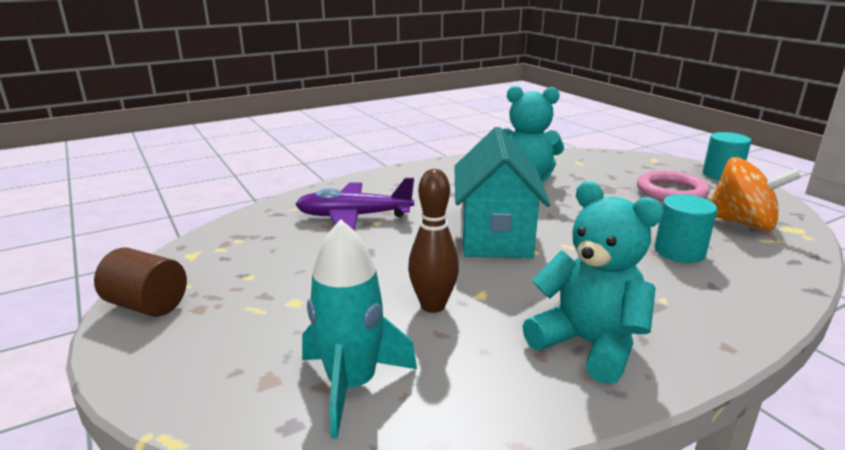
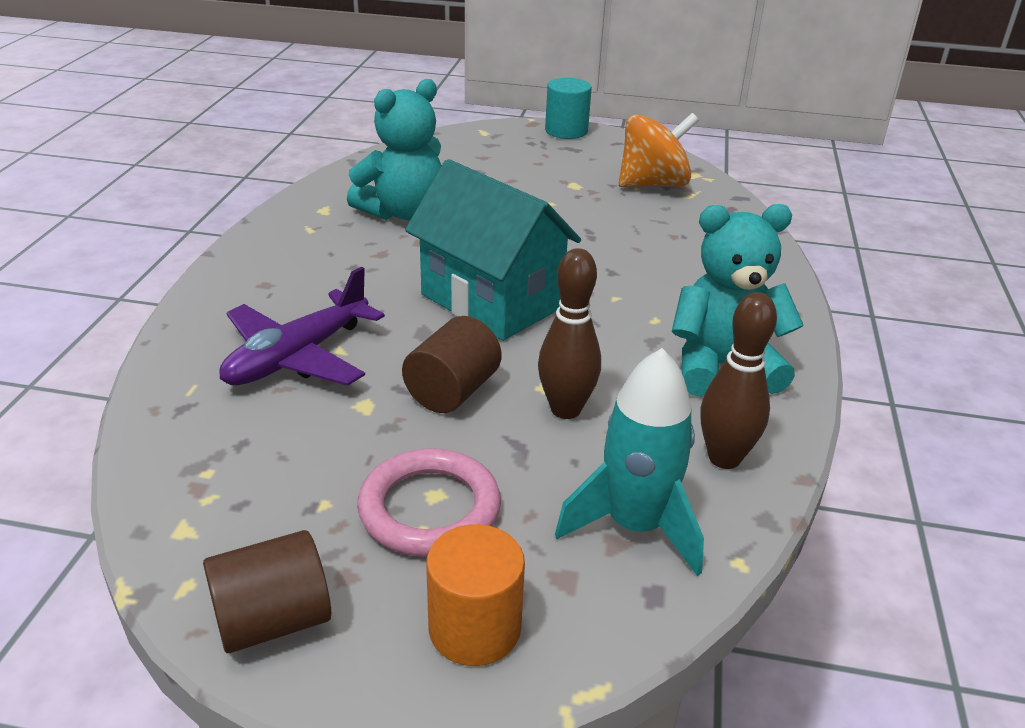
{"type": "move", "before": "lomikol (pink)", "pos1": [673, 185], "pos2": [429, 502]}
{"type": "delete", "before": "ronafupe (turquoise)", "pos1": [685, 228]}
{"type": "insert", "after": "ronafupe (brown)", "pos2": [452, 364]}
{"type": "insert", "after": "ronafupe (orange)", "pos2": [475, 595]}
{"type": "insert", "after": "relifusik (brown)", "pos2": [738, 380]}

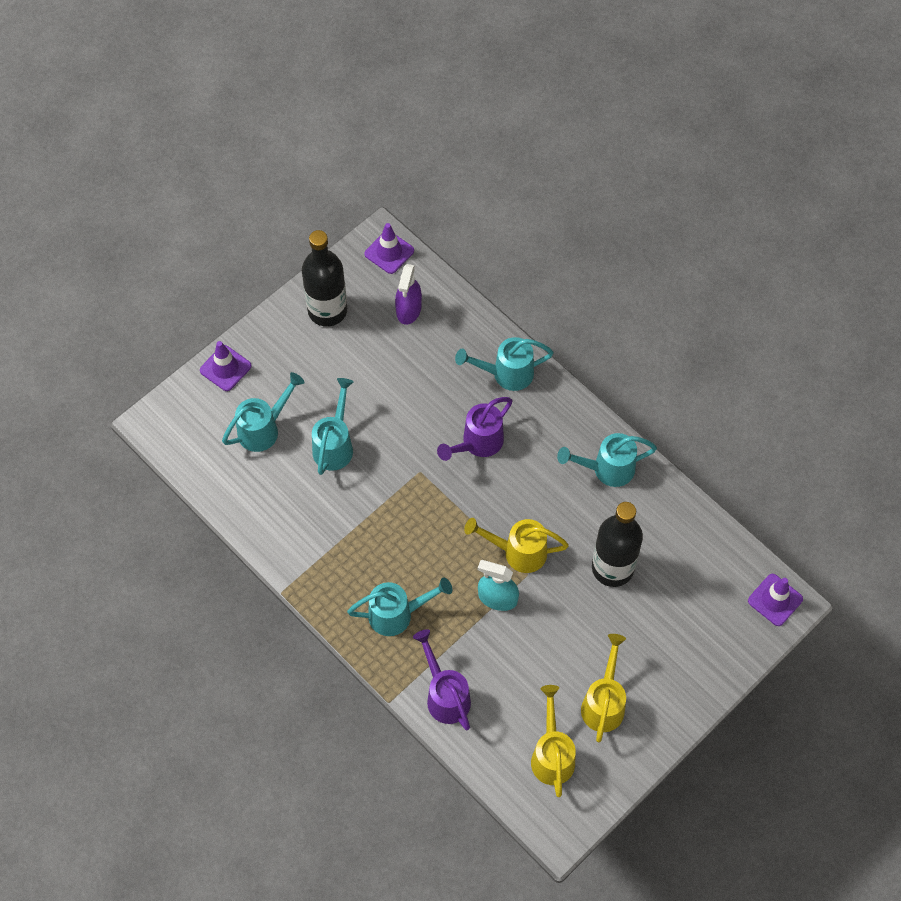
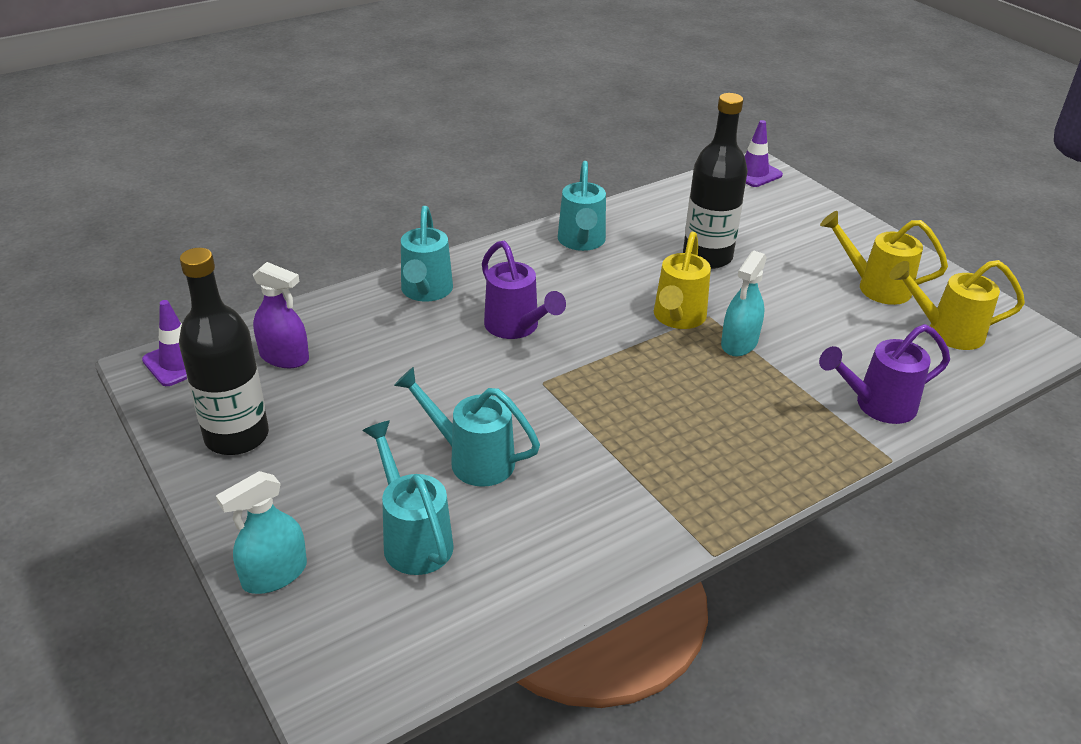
{"type": "replace", "before": "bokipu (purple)", "after": "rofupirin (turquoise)", "pos1": [225, 366], "pos2": [261, 532]}
{"type": "delete", "before": "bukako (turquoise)", "pos1": [399, 606]}

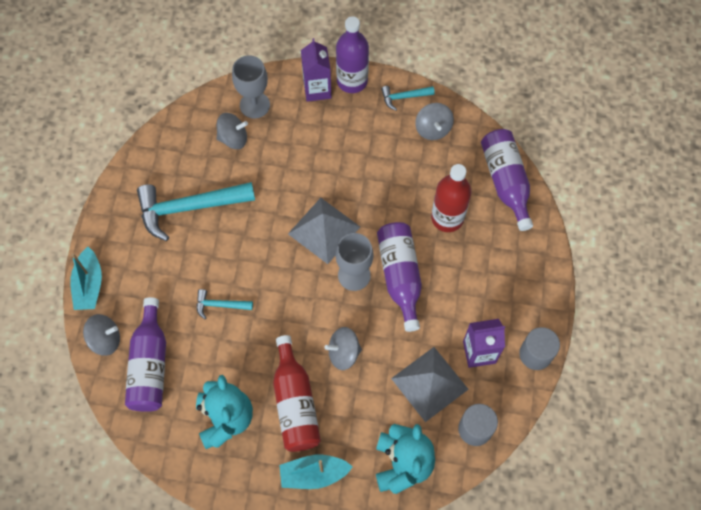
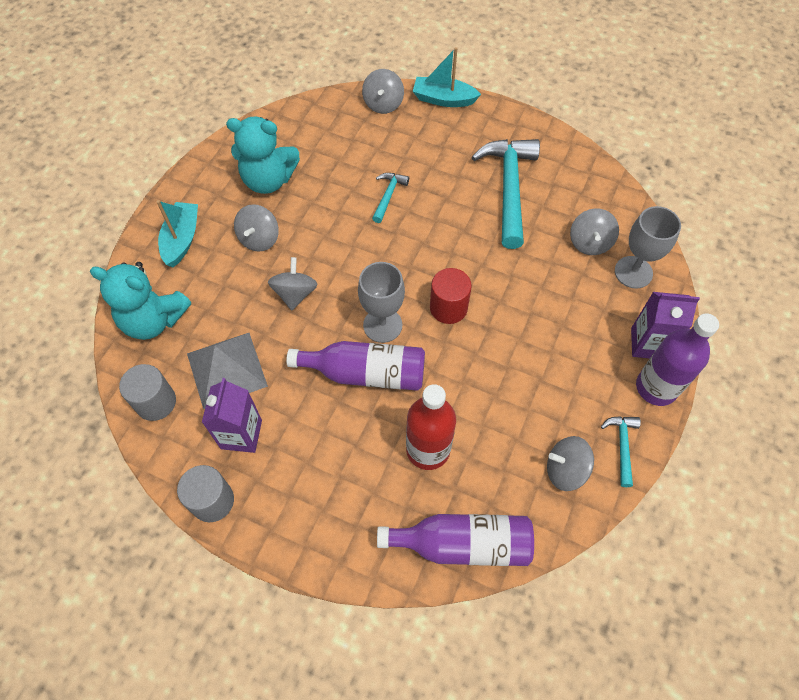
{"type": "delete", "before": "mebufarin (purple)", "pos1": [145, 354]}
{"type": "replace", "before": "mebufarin (red)", "after": "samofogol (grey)", "pos1": [297, 393], "pos2": [256, 227]}
{"type": "replace", "before": "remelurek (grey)", "after": "ronafupe (red)", "pos1": [324, 231], "pos2": [451, 296]}

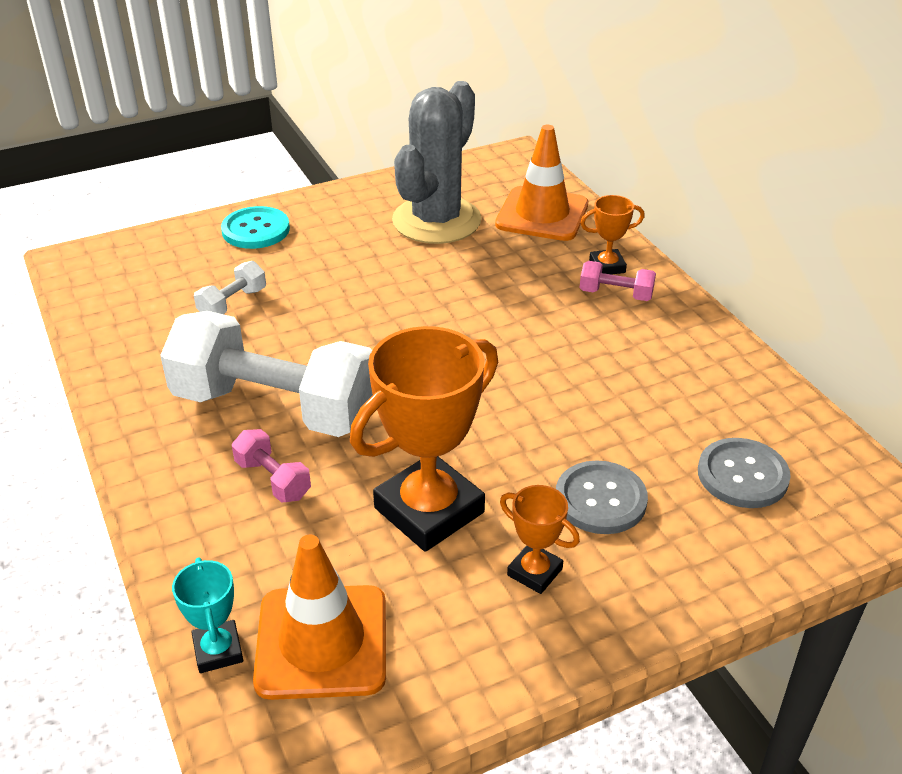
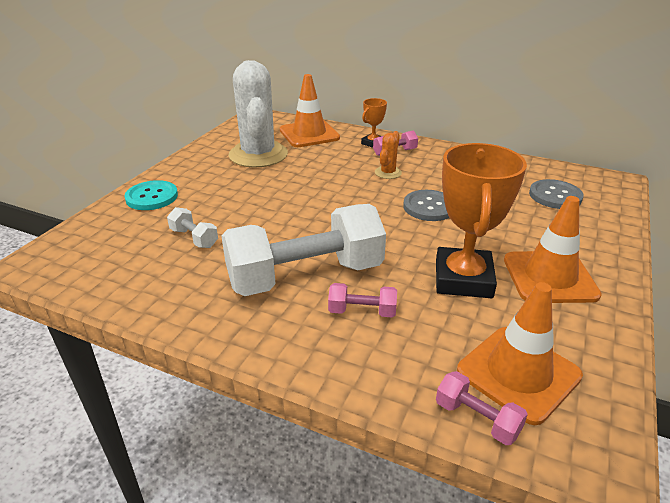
{"type": "replace", "before": "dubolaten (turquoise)", "after": "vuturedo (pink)", "pos1": [207, 615], "pos2": [482, 408]}
{"type": "rotate", "before": "vuturedo (white)", "pos1": [230, 287], "pos2": [192, 227], "turn": -45}
{"type": "recolor", "before": "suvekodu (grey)", "after": "suvekodu (white)", "pos1": [436, 162], "pos2": [258, 114]}
{"type": "replace", "before": "dubolaten (orange)", "after": "bokipu (orange)", "pos1": [540, 539], "pos2": [553, 249]}
{"type": "move", "before": "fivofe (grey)", "pos1": [602, 497], "pos2": [426, 205]}
{"type": "insert", "after": "suvekodu (orange)", "pos2": [388, 155]}

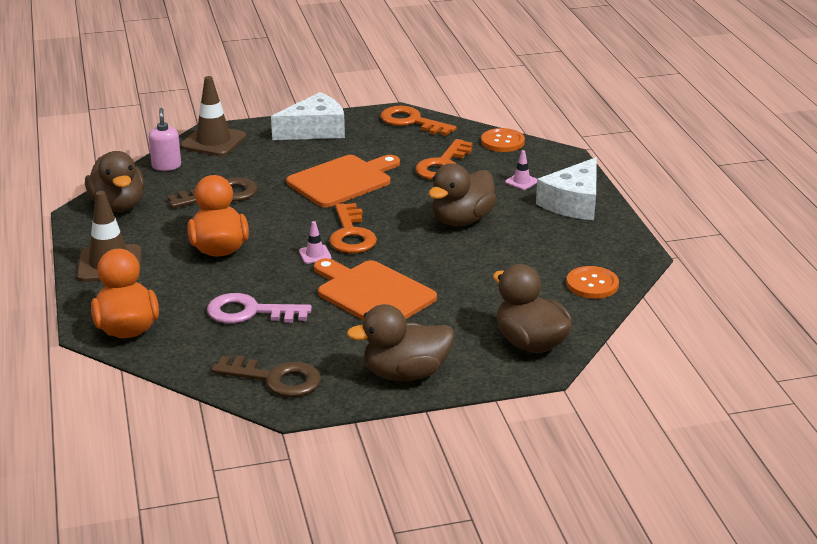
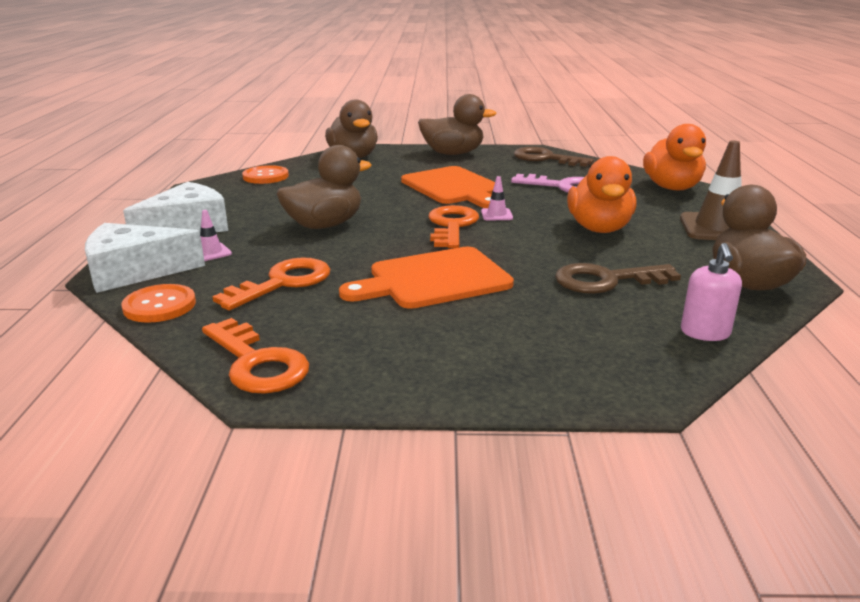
{"type": "delete", "before": "bokipu (brown)", "pos1": [213, 116]}
{"type": "move", "before": "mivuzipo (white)", "pos1": [308, 116], "pos2": [145, 258]}

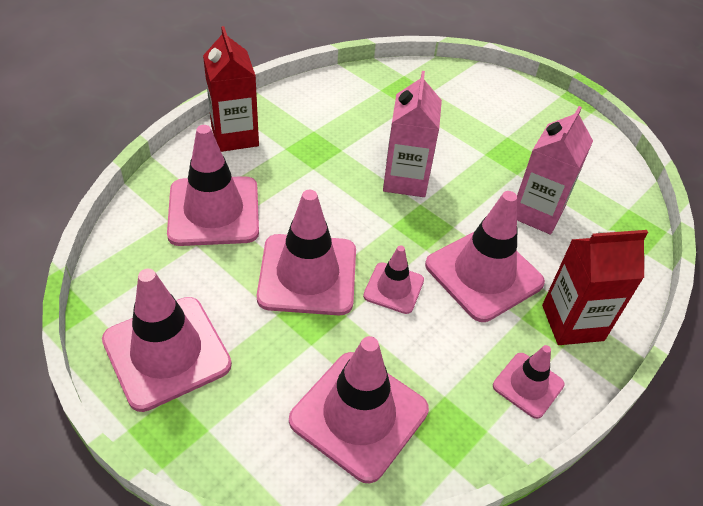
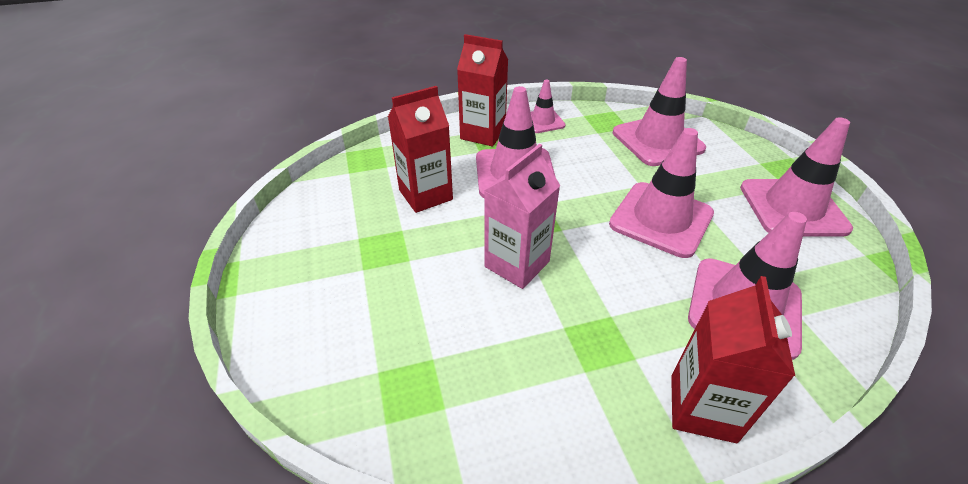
{"type": "delete", "before": "bokipu (pink)", "pos1": [393, 279]}
{"type": "recolor", "before": "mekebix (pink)", "after": "mekebix (red)", "pos1": [555, 170], "pos2": [420, 149]}

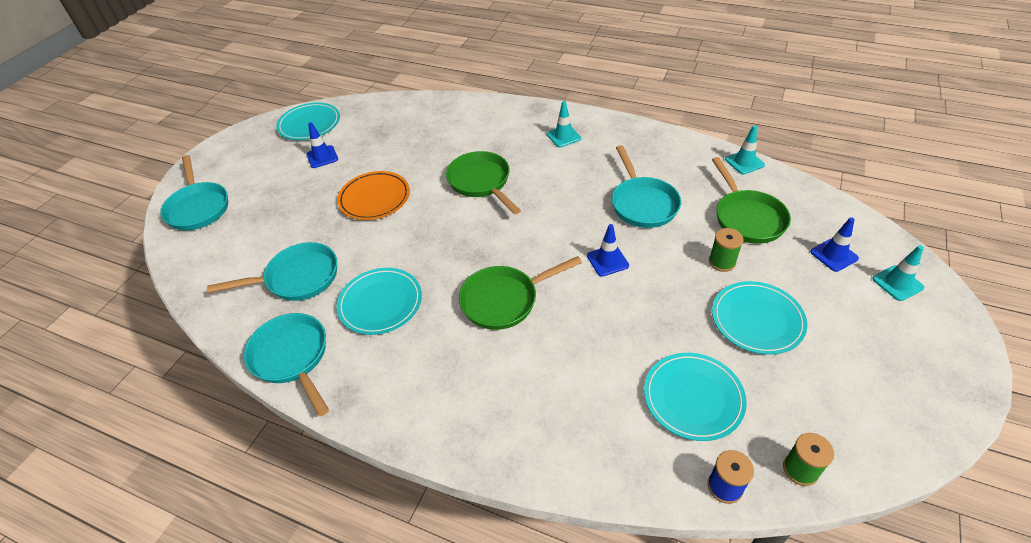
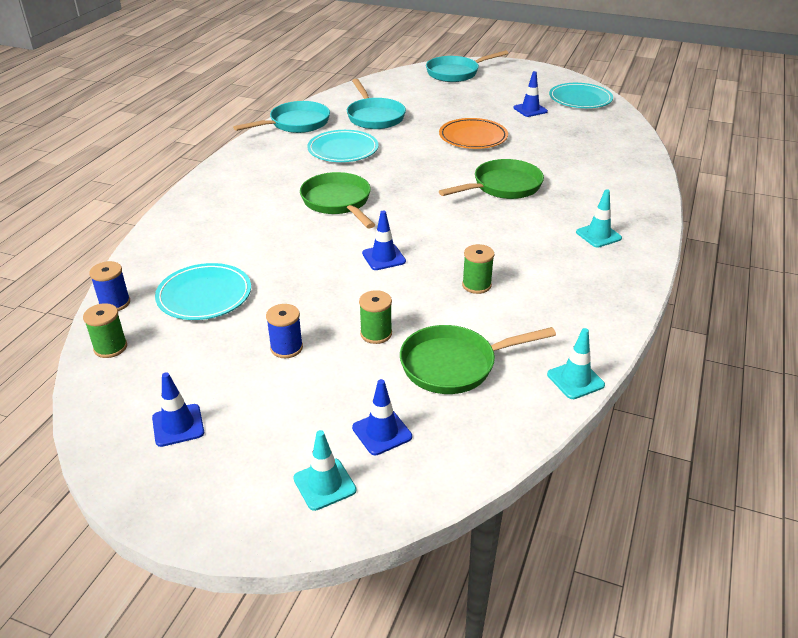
{"type": "replace", "before": "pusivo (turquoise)", "after": "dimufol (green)", "pos1": [646, 186], "pos2": [478, 269]}
{"type": "replace", "before": "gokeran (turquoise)", "after": "dimufol (blue)", "pos1": [759, 318], "pos2": [284, 331]}
{"type": "insert", "after": "bokipu (blue)", "pos2": [178, 409]}

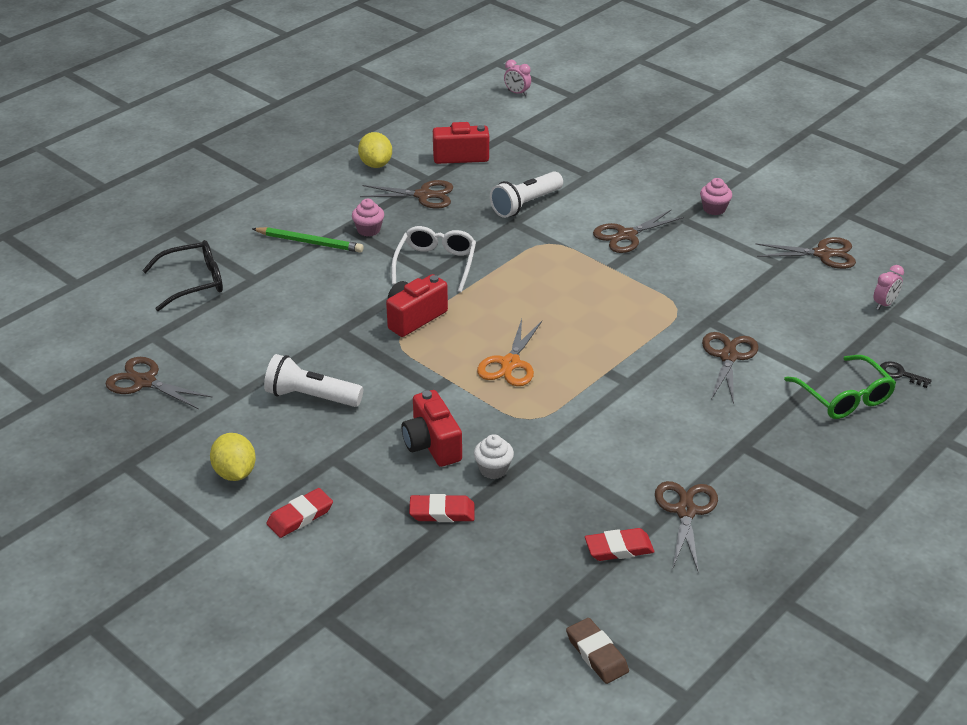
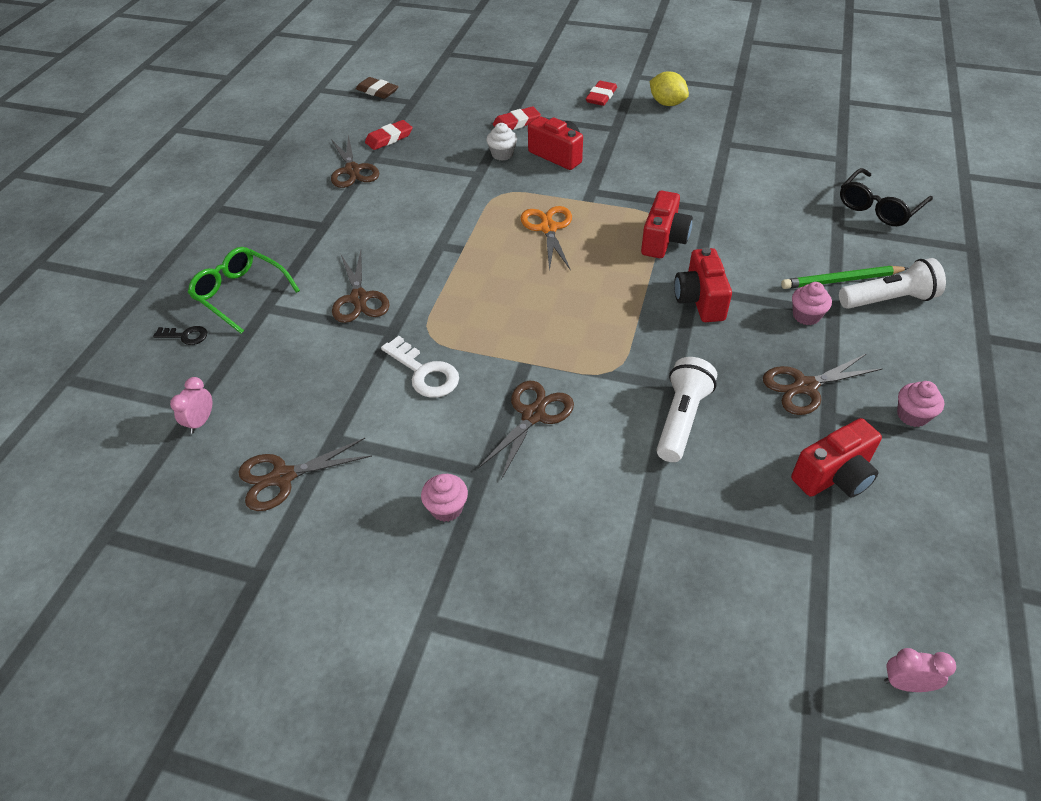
{"type": "delete", "before": "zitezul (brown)", "pos1": [159, 383]}
{"type": "move", "before": "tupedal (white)", "pos1": [313, 380], "pos2": [892, 283]}
{"type": "replace", "before": "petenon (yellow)", "after": "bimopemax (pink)", "pos1": [375, 150], "pos2": [920, 404]}
{"type": "replace", "before": "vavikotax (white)", "after": "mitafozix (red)", "pos1": [433, 259], "pos2": [703, 284]}
{"type": "insert", "after": "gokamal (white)", "pos2": [420, 367]}

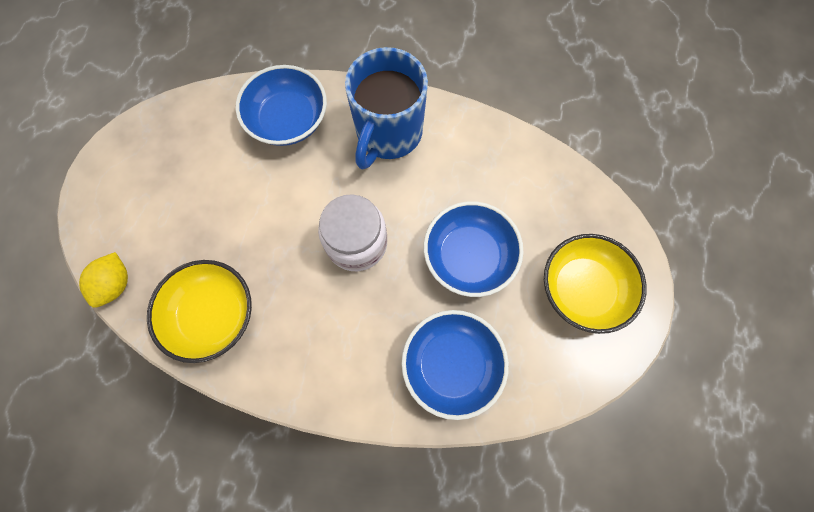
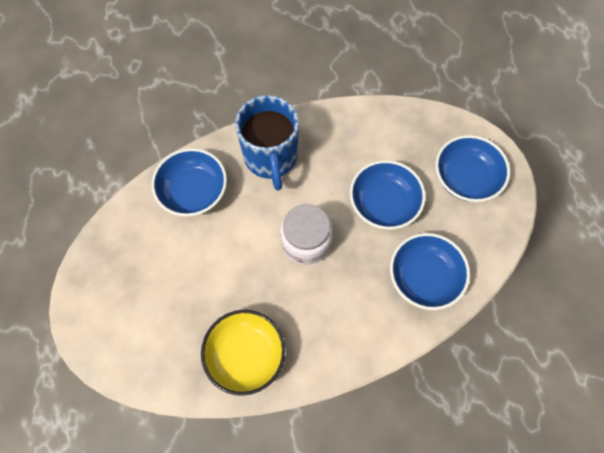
{"type": "delete", "before": "petenon (yellow)", "pos1": [103, 280]}
{"type": "recolor", "before": "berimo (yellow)", "after": "berimo (blue)", "pos1": [595, 284], "pos2": [472, 168]}

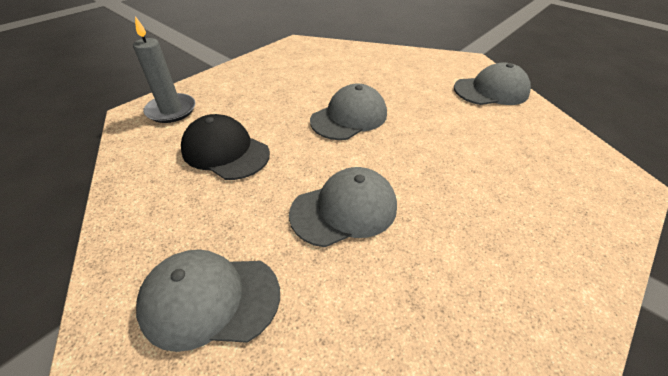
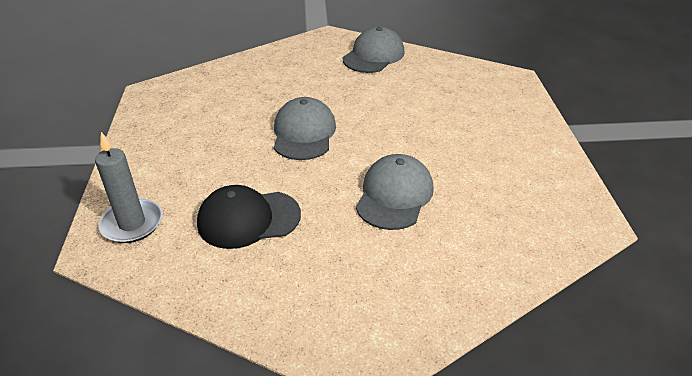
{"type": "delete", "before": "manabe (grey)", "pos1": [208, 300]}

